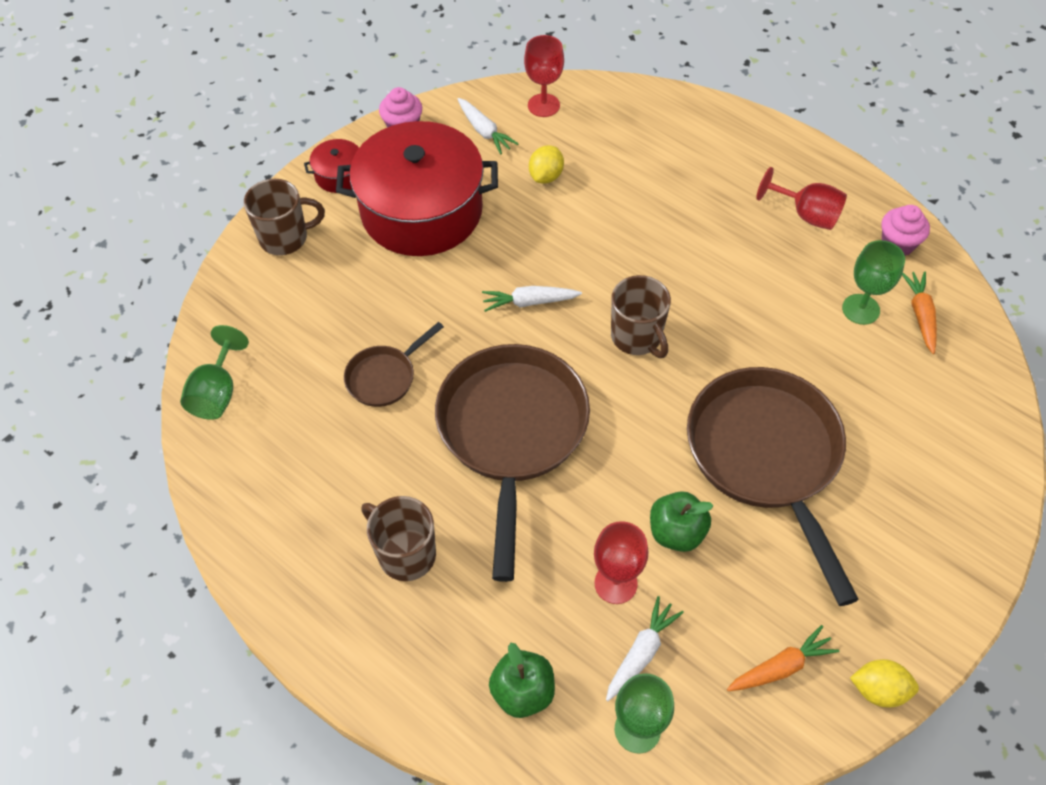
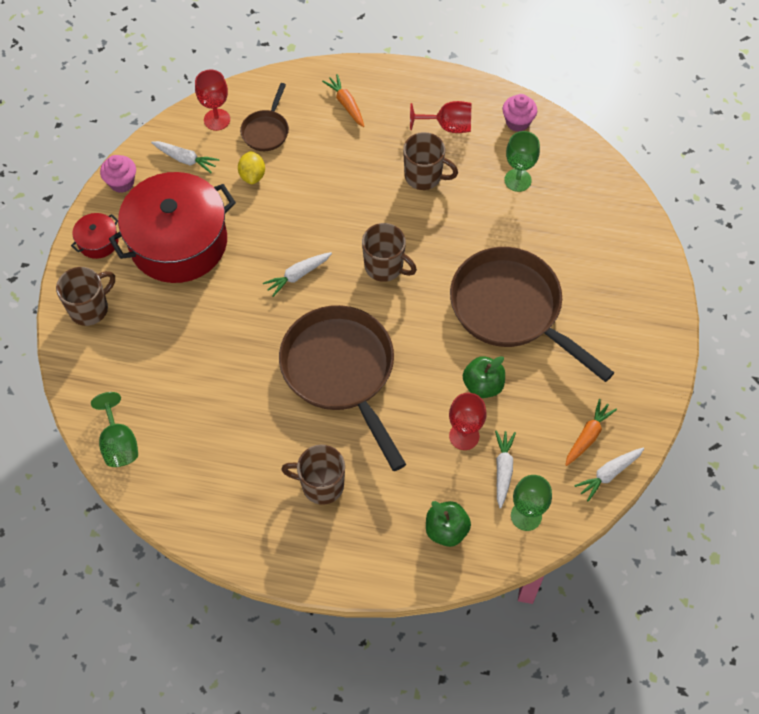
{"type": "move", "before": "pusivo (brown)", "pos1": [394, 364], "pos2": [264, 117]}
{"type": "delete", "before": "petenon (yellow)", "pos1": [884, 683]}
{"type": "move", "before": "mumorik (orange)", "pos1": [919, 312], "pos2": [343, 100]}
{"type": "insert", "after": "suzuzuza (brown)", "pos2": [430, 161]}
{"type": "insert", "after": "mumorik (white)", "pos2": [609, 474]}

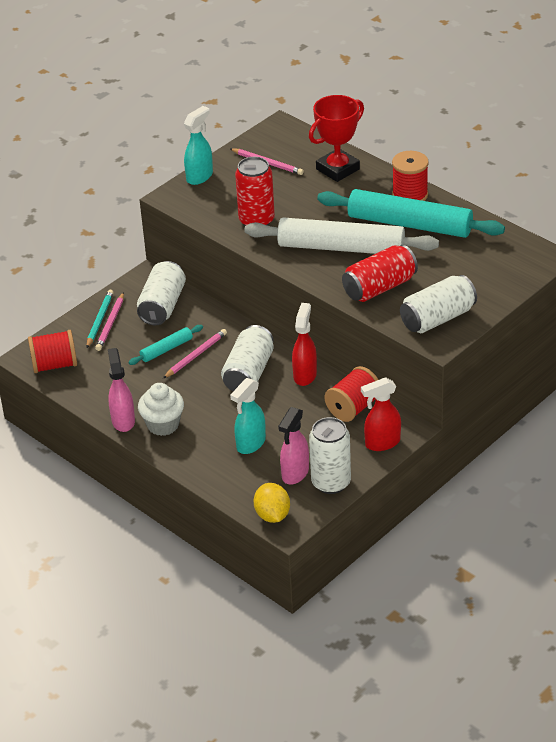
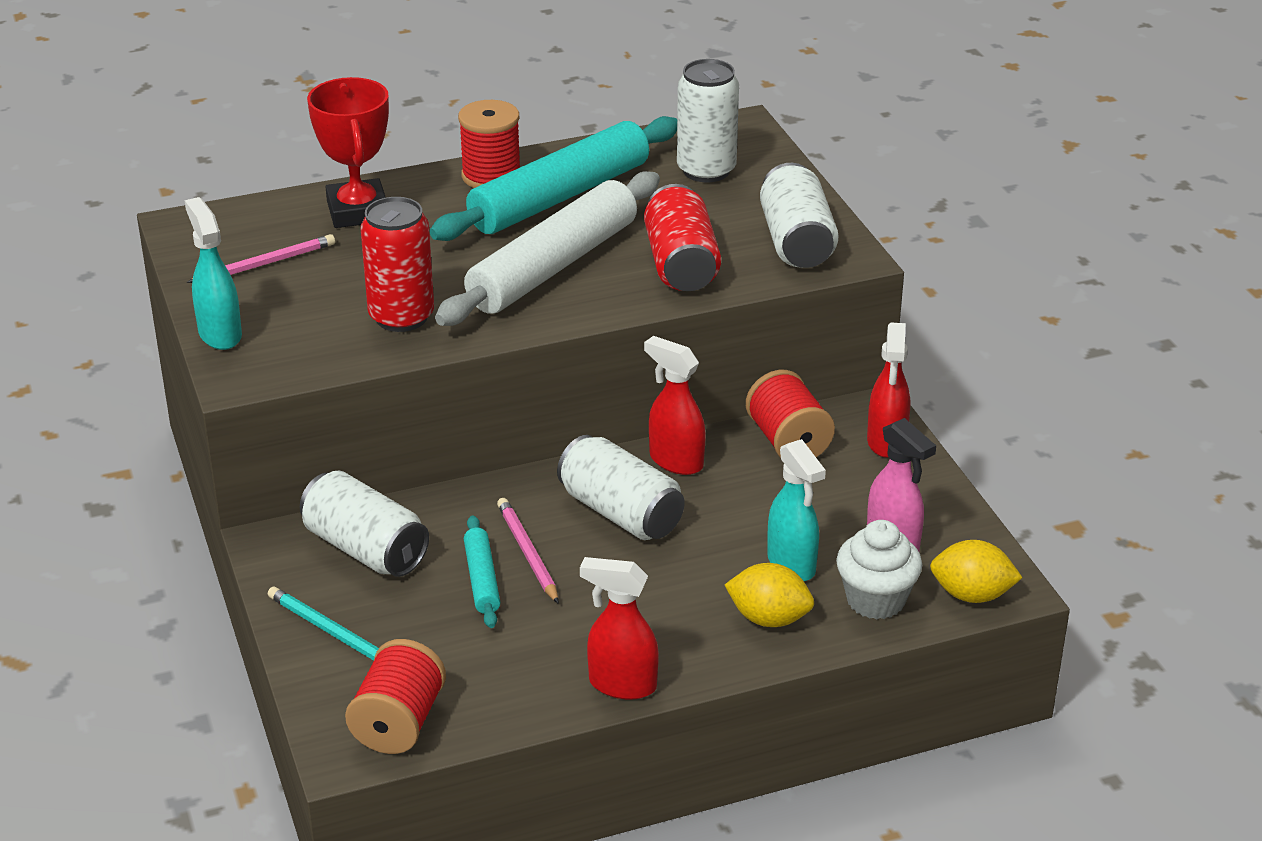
{"type": "delete", "before": "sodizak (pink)", "pos1": [109, 321]}
{"type": "recolor", "before": "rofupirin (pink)", "after": "rofupirin (red)", "pos1": [121, 390], "pos2": [619, 628]}
{"type": "move", "before": "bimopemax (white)", "pos1": [161, 409], "pos2": [879, 569]}
{"type": "move", "before": "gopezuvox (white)", "pos1": [330, 455], "pos2": [708, 121]}
{"type": "insert", "after": "petenon (yellow)", "pos2": [769, 595]}

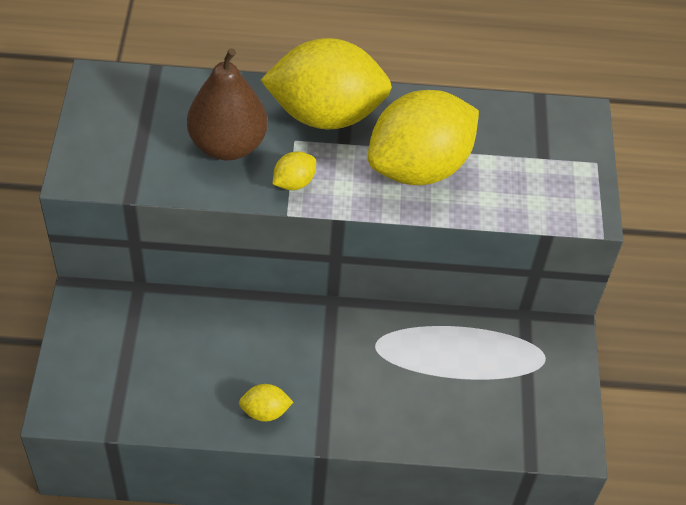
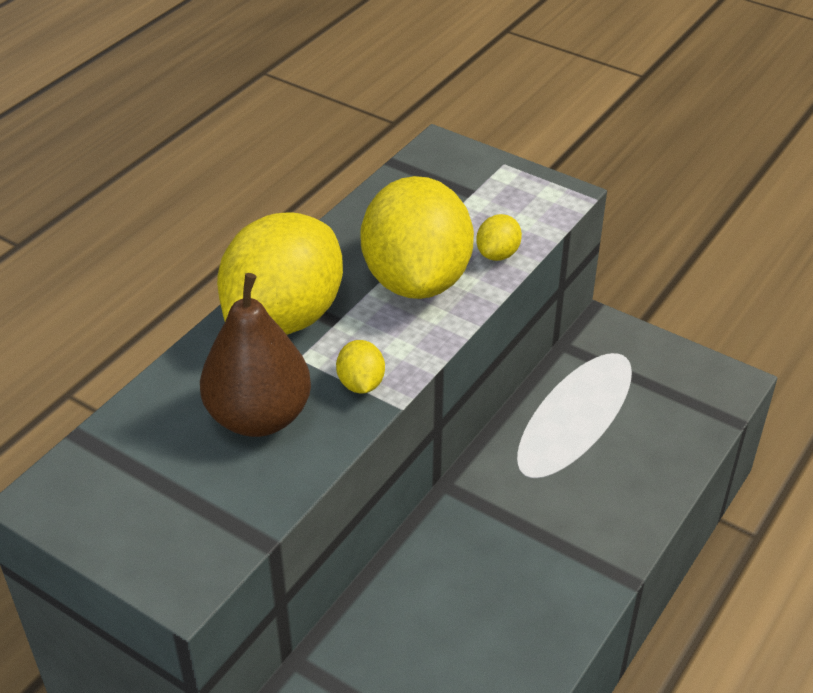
{"type": "move", "before": "petenon (yellow)", "pos1": [266, 403], "pos2": [499, 237]}

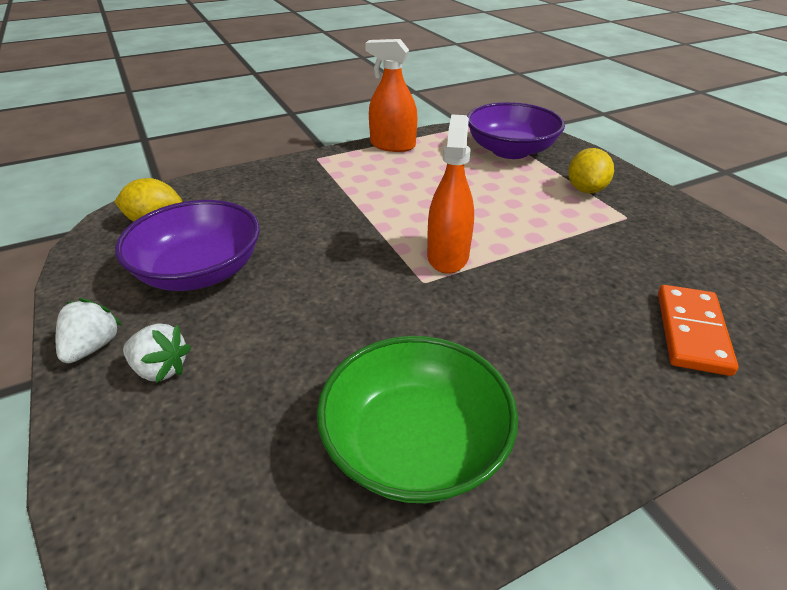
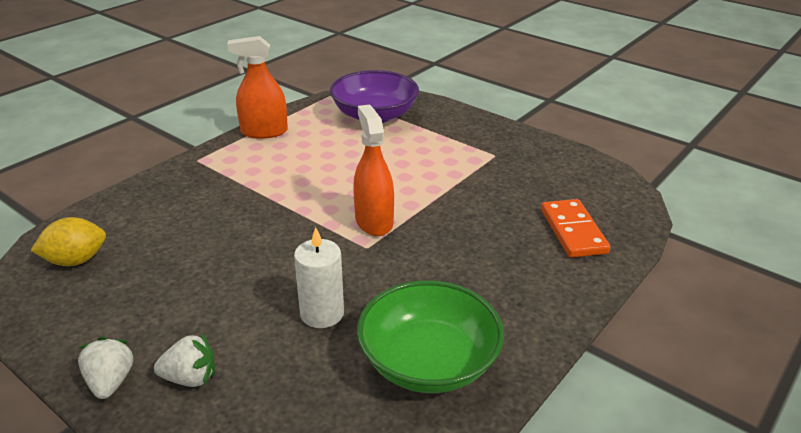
{"type": "delete", "before": "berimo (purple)", "pos1": [187, 245]}
{"type": "delete", "before": "petenon (yellow)", "pos1": [591, 170]}
{"type": "insert", "after": "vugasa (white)", "pos2": [319, 277]}

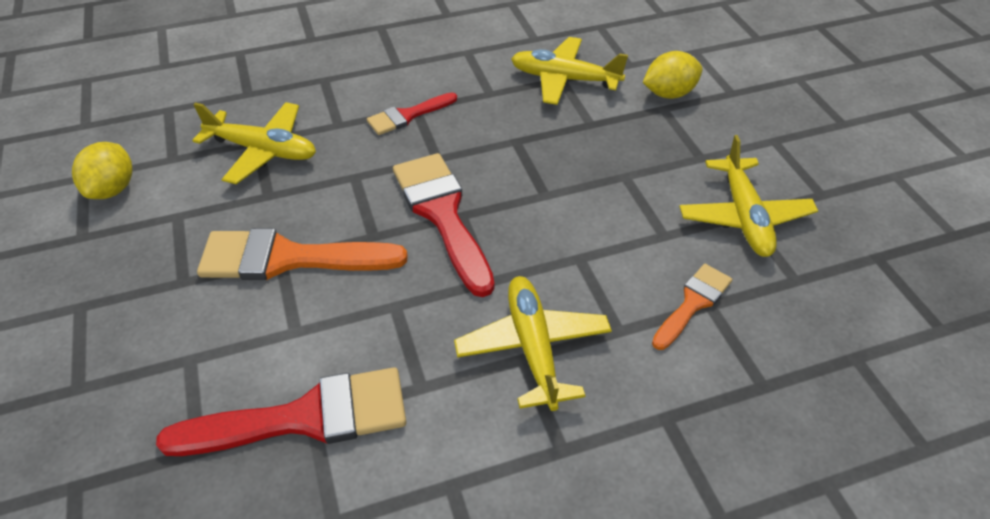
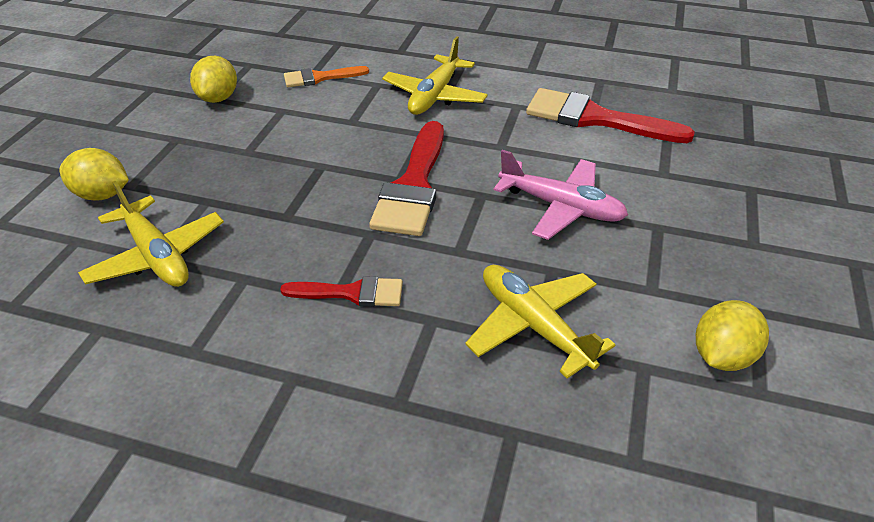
{"type": "replace", "before": "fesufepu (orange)", "after": "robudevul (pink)", "pos1": [302, 254], "pos2": [561, 195]}
{"type": "replace", "before": "robudevul (yellow)", "after": "petenon (yellow)", "pos1": [748, 196], "pos2": [213, 79]}

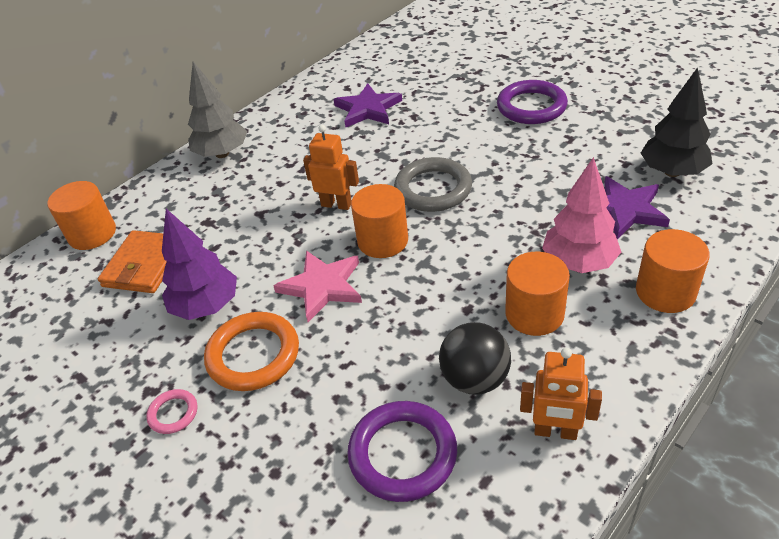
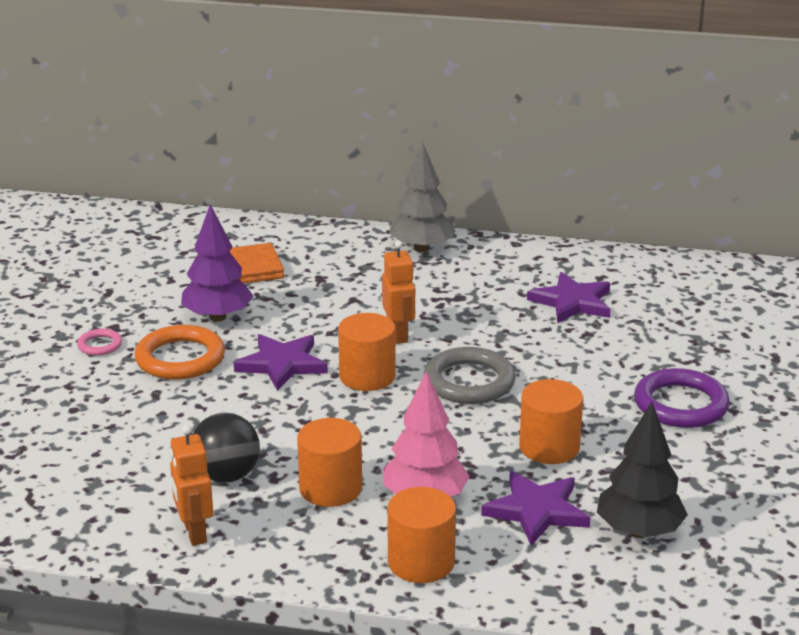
{"type": "move", "before": "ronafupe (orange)", "pos1": [81, 215], "pos2": [551, 421]}
{"type": "recolor", "before": "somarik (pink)", "after": "somarik (purple)", "pos1": [317, 286], "pos2": [281, 362]}
{"type": "delete", "before": "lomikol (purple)", "pos1": [402, 451]}

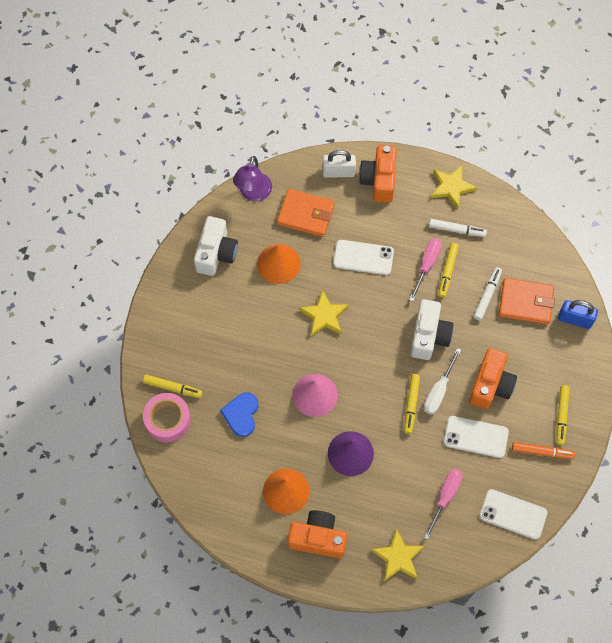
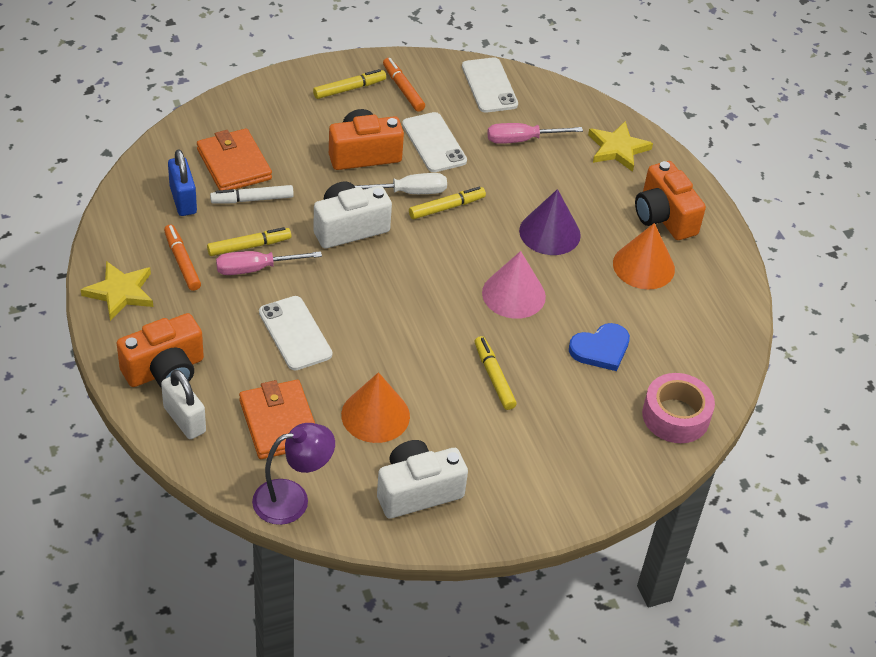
{"type": "move", "before": "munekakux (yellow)", "pos1": [173, 386], "pos2": [496, 373]}
{"type": "delete", "before": "somarik (yellow)", "pos1": [324, 313]}
{"type": "recolor", "before": "munekakux (white)", "after": "munekakux (orange)", "pos1": [458, 228], "pos2": [182, 258]}
{"type": "move", "before": "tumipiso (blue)", "pos1": [578, 314], "pos2": [182, 183]}

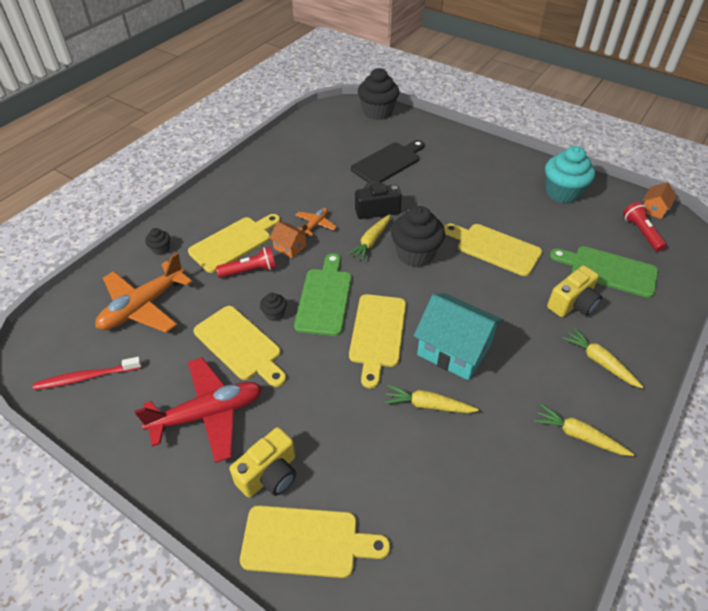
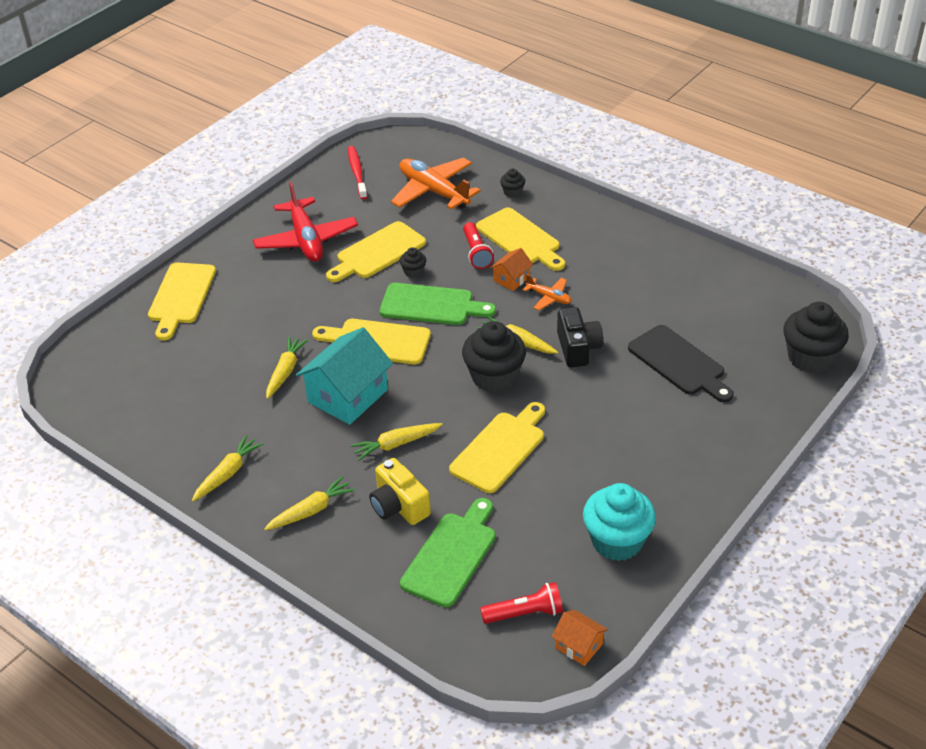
{"type": "delete", "before": "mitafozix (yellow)", "pos1": [262, 462]}
{"type": "insert", "after": "mumorik (yellow)", "pos2": [397, 442]}

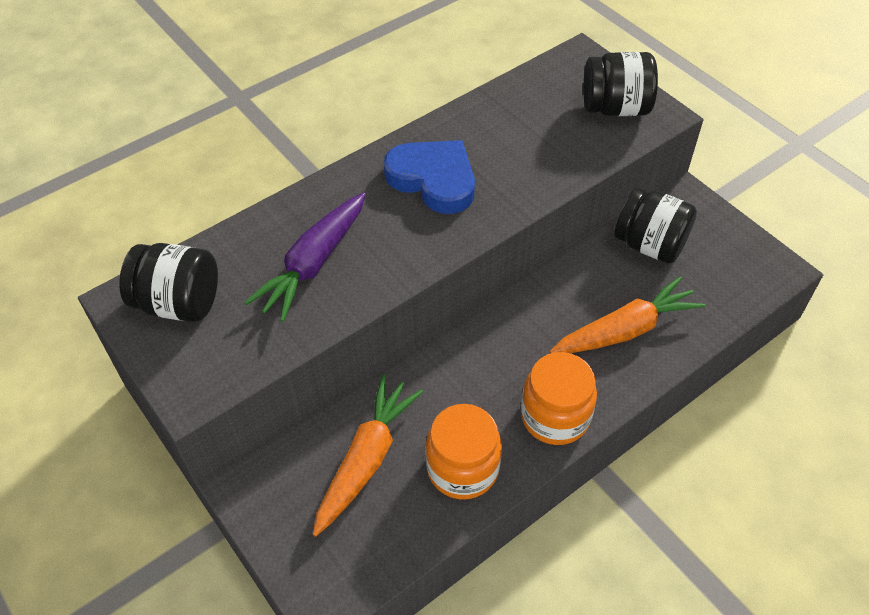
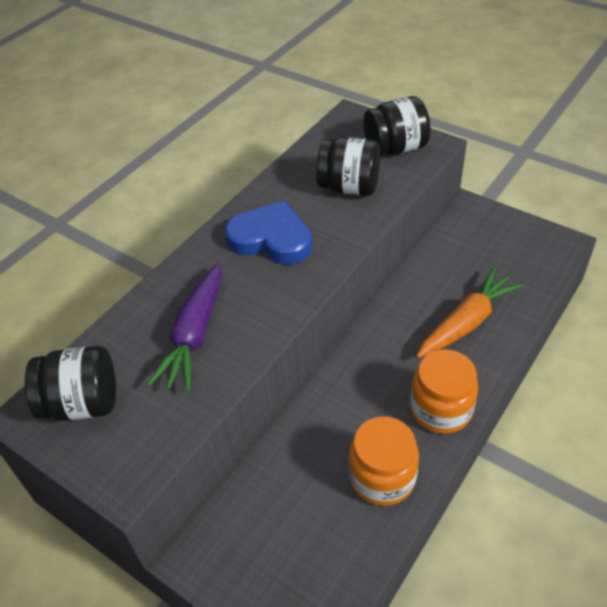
{"type": "delete", "before": "mumorik (orange)", "pos1": [368, 456]}
{"type": "move", "before": "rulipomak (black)", "pos1": [655, 225], "pos2": [348, 166]}

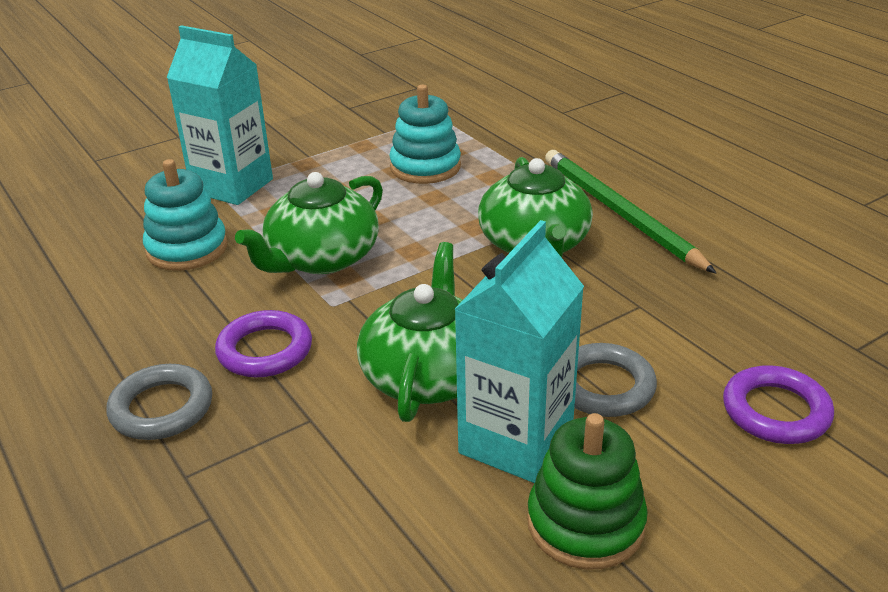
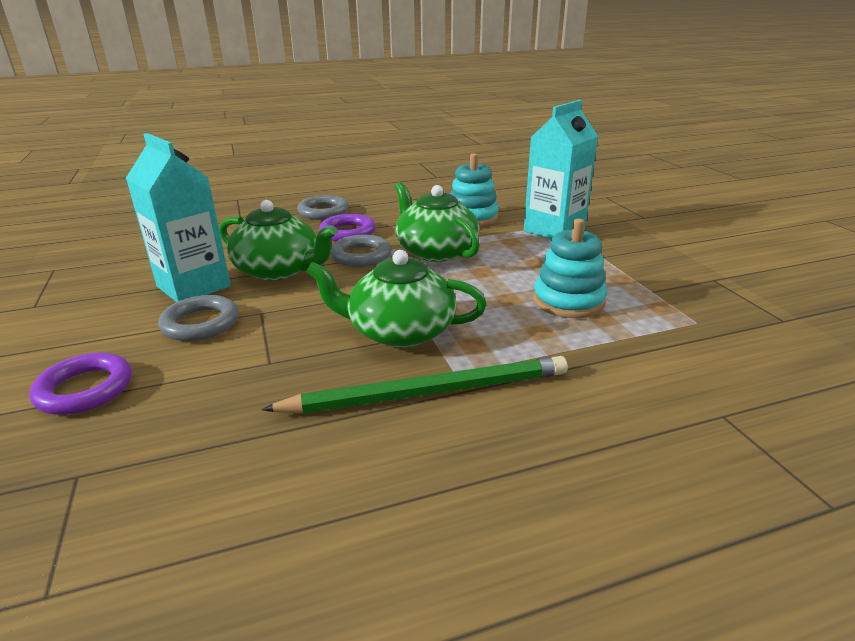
{"type": "delete", "before": "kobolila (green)", "pos1": [587, 491]}
{"type": "insert", "after": "lomikol (grey)", "pos2": [361, 251]}

